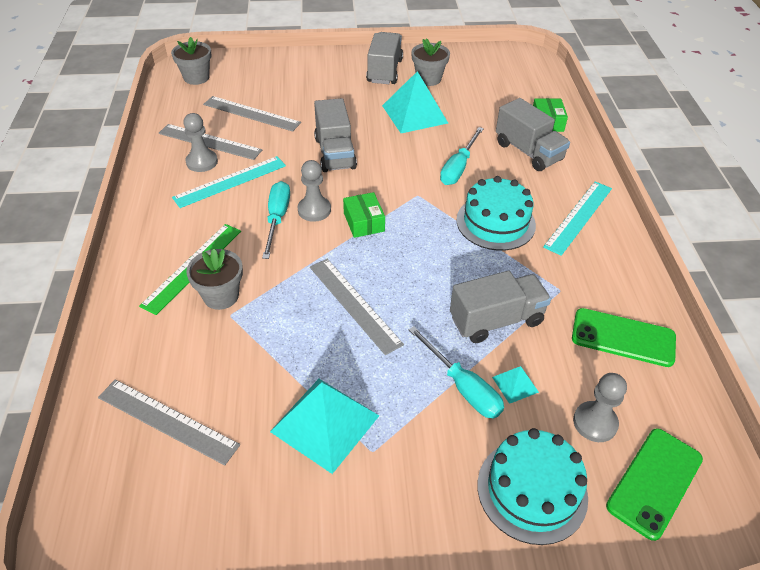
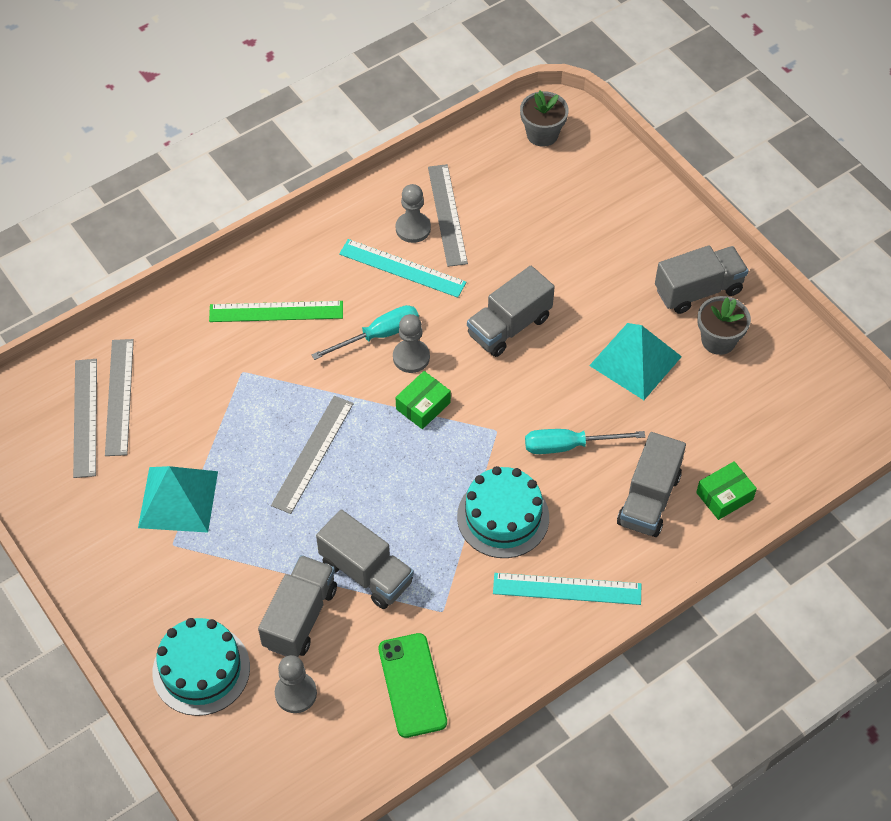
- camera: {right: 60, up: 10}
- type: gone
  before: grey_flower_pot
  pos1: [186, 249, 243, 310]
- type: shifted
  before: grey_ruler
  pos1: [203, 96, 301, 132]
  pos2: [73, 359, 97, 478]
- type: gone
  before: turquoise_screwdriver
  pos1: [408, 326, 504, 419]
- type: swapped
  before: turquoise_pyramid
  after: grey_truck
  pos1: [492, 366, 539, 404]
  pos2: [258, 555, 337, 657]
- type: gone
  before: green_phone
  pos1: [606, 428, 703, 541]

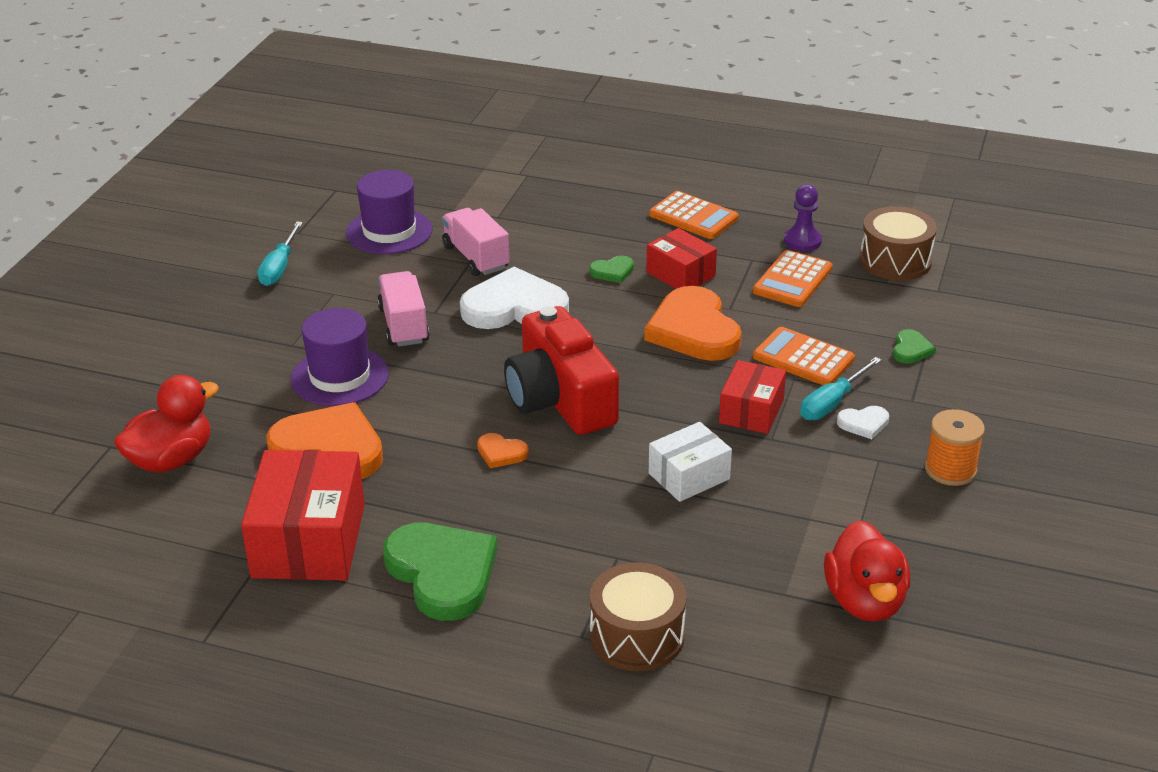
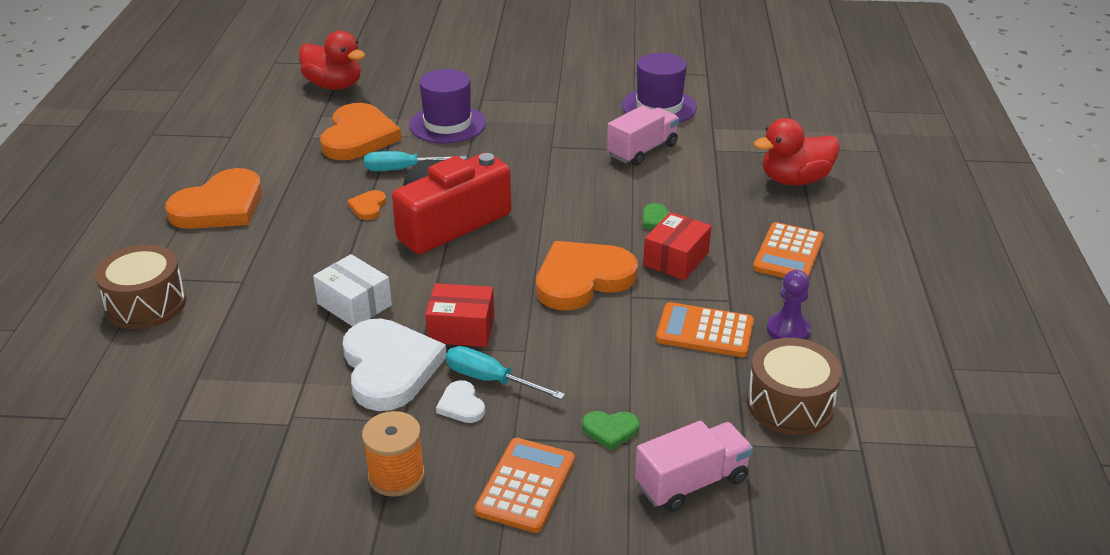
- camera: {right: 75, up: 0}
- type: gone
  before: red_box
  pos1: [241, 450, 365, 581]
- type: shifted
  before: turquoise_screwdriver
  pos1: [257, 222, 303, 286]
  pos2: [364, 151, 467, 171]
- type: shifted
  before: pink_truck
  pos1: [377, 271, 429, 347]
  pos2: [635, 421, 753, 512]
- type: repainted
  before: green_heart
  after: orange_heart
  pos1: [383, 523, 497, 621]
  pos2: [165, 168, 262, 229]
- type: shifted
  before: white_heart
  pos1: [460, 267, 569, 329]
  pos2: [343, 318, 447, 411]
- type: shifted
  before: orange_calculator
  pos1: [753, 327, 855, 385]
  pos2: [475, 438, 575, 533]
- type: shifted
  before: red_duck
  pos1: [824, 520, 910, 622]
  pos2: [754, 118, 840, 185]

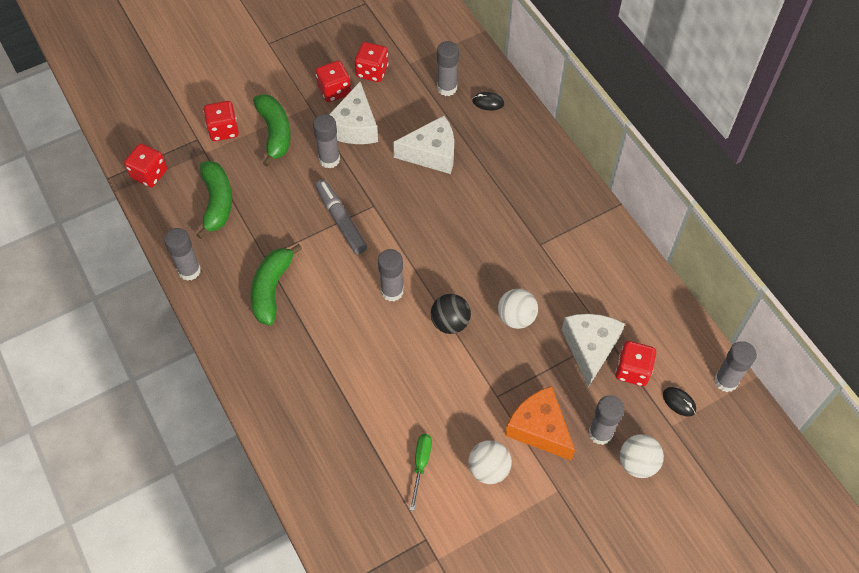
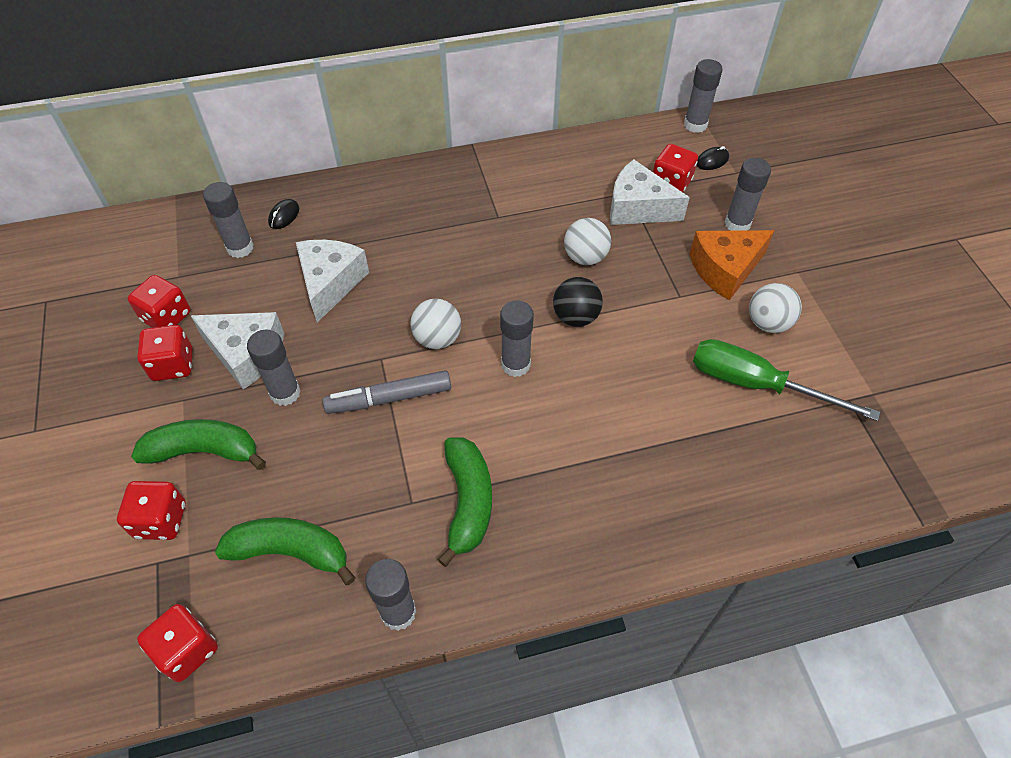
- camera: {right: -75, up: -5}
- type: rotated
  before: green_banana
  pos1: [250, 244, 302, 325]
  pos2: [437, 437, 492, 567]
  turn: -120
- type: scaled
  before: green_screwdriver
  pos1: [410, 434, 432, 511]
  pos2: [693, 339, 880, 421]
  scale: 1.9
- type: shifted
  before: white_ball
  pos1: [620, 434, 664, 478]
  pos2: [410, 298, 461, 349]

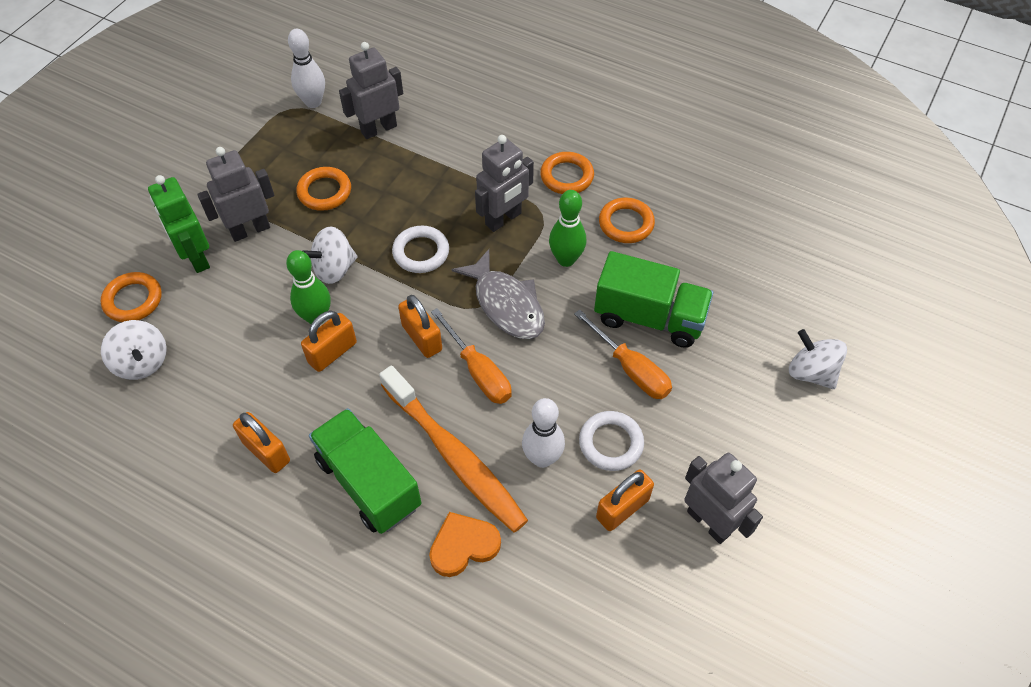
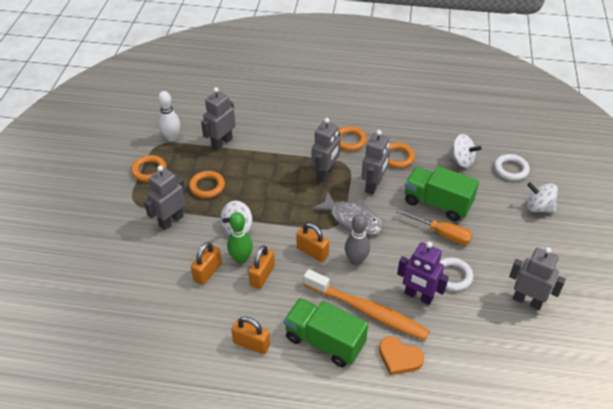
- camera: {right: -20, up: -10}
- type: shifted
  before: orange_ring
  pos1: [101, 272, 162, 322]
  pos2: [131, 155, 166, 182]
- type: shifted
  before: white_spinning_top
  pos1: [101, 320, 167, 380]
  pos2: [448, 134, 482, 168]
- type: gone
  before: green_robot
  pos1: [148, 175, 210, 273]
- type: shifted
  before: white_ring
  pos1: [392, 226, 449, 273]
  pos2: [494, 154, 530, 181]
- type: rotated
  before: orange_heart
  pos1: [429, 512, 501, 577]
  pos2: [379, 336, 424, 375]
  turn: -105
- type: swapped
  before: orange_screwdriver
  after: grey_bowling_pin
  pos1: [431, 308, 512, 404]
  pos2: [345, 214, 370, 265]
- type: swapped
  before: white_bowling_pin
  after: purple_robot
  pos1: [522, 398, 565, 468]
  pos2: [397, 242, 449, 305]
- type: swapped
  before: green_bowling_pin
  after: grey_robot
  pos1: [549, 190, 586, 267]
  pos2: [361, 130, 390, 195]
- type: rotated
  before: green_truck
  pos1: [594, 251, 713, 348]
  pos2: [404, 166, 479, 221]
  turn: -150
- type: shifted
  before: orange_padlock
  pos1: [596, 470, 654, 531]
  pos2: [191, 242, 222, 285]

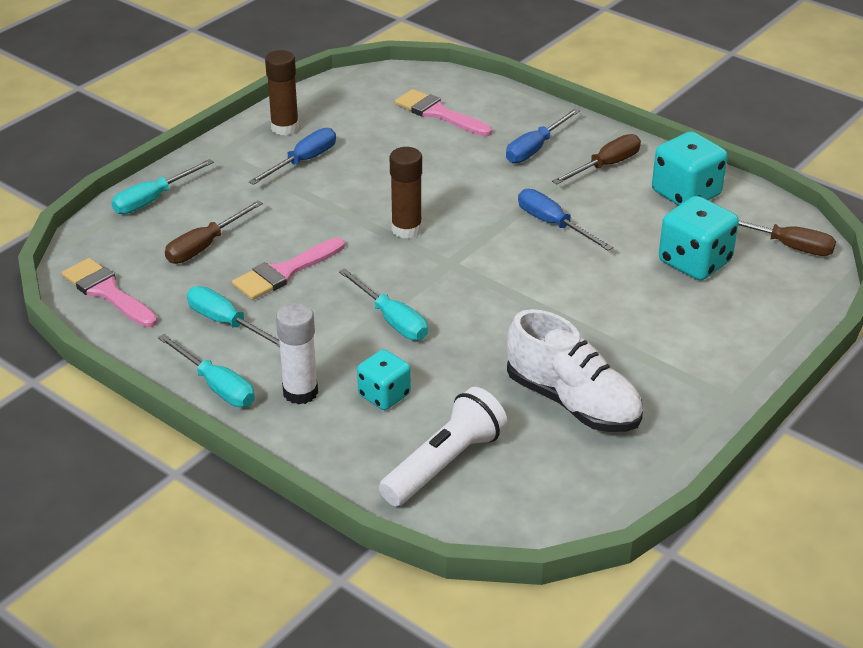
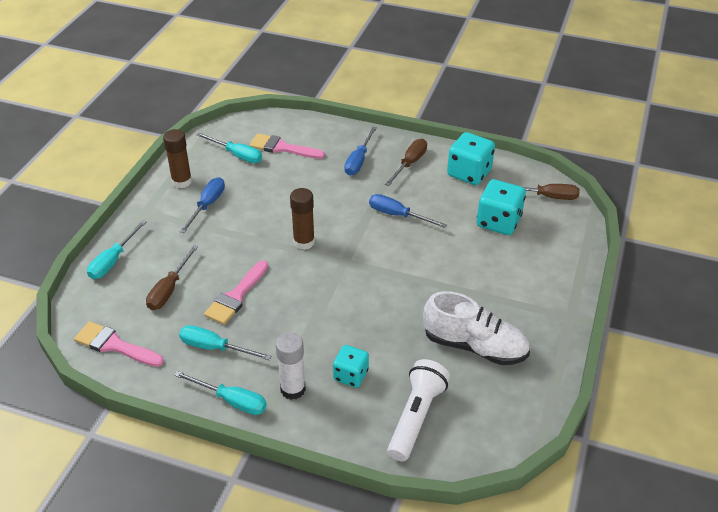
- camera: {right: -20, up: 5}
- type: shifted
  before: turquoise_screwdriver
  pos1: [339, 268, 428, 340]
  pos2: [197, 133, 262, 163]

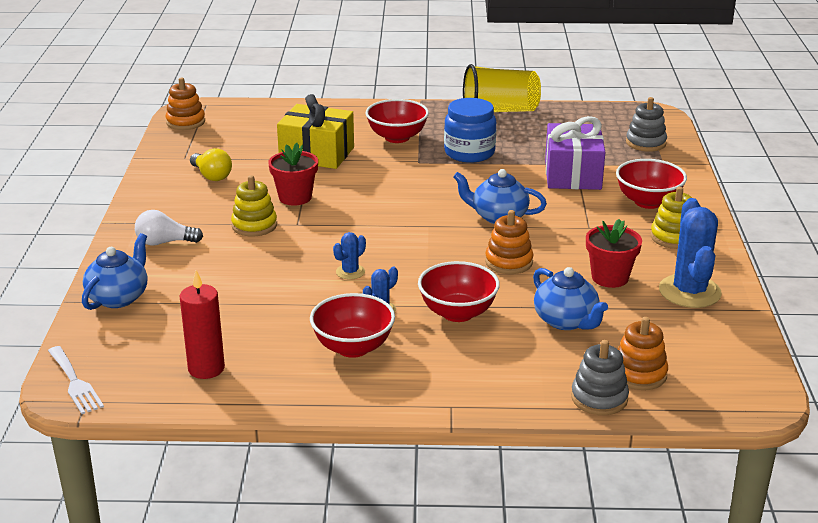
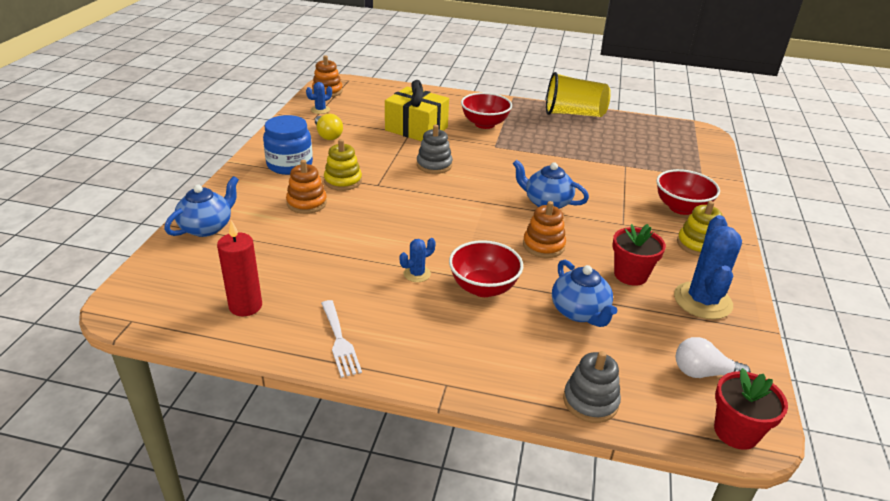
- camera: {right: 10, up: 5}
- type: shifted
  before: white_fork
  pos1: [48, 346, 104, 414]
  pos2: [321, 300, 362, 378]
- type: shifted
  before: white_light_bulb
  pos1: [135, 210, 203, 246]
  pos2: [676, 337, 751, 378]
- type: shifted
  before: red_flower_pot
  pos1: [268, 143, 318, 205]
  pos2: [714, 368, 788, 450]
- type: gone
  before: red_bowl
  pos1: [310, 293, 395, 358]
- type: shifted
  before: blue_cactus
  pos1: [333, 232, 366, 280]
  pos2: [306, 82, 332, 114]
- type: shifted
  before: blue_jar
  pos1: [444, 98, 496, 163]
  pos2: [263, 115, 313, 175]
- type: gone
  before: purple_gift
  pos1: [545, 116, 605, 190]
- type: shifted
  before: orange_stacking_toy
  pos1: [618, 317, 668, 390]
  pos2: [286, 160, 327, 214]
- type: shifted
  before: grey_stacking_toy
  pos1: [626, 97, 667, 152]
  pos2: [417, 125, 453, 174]

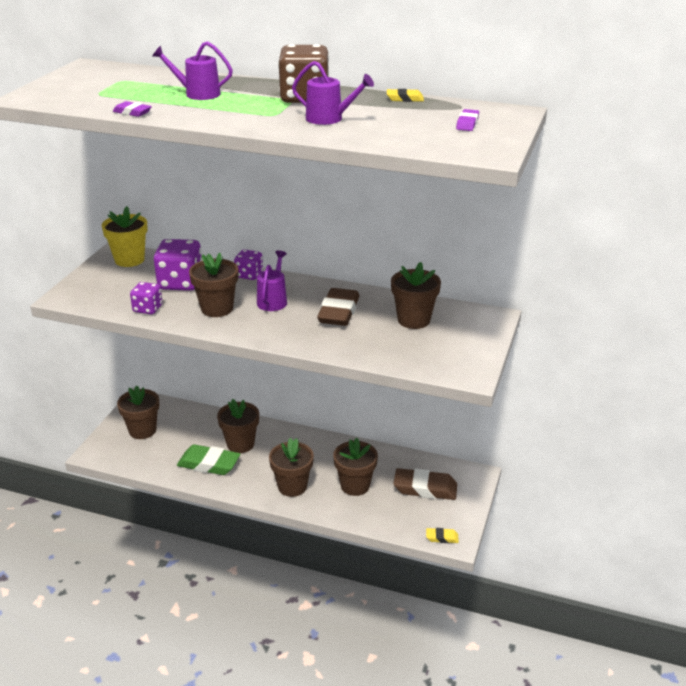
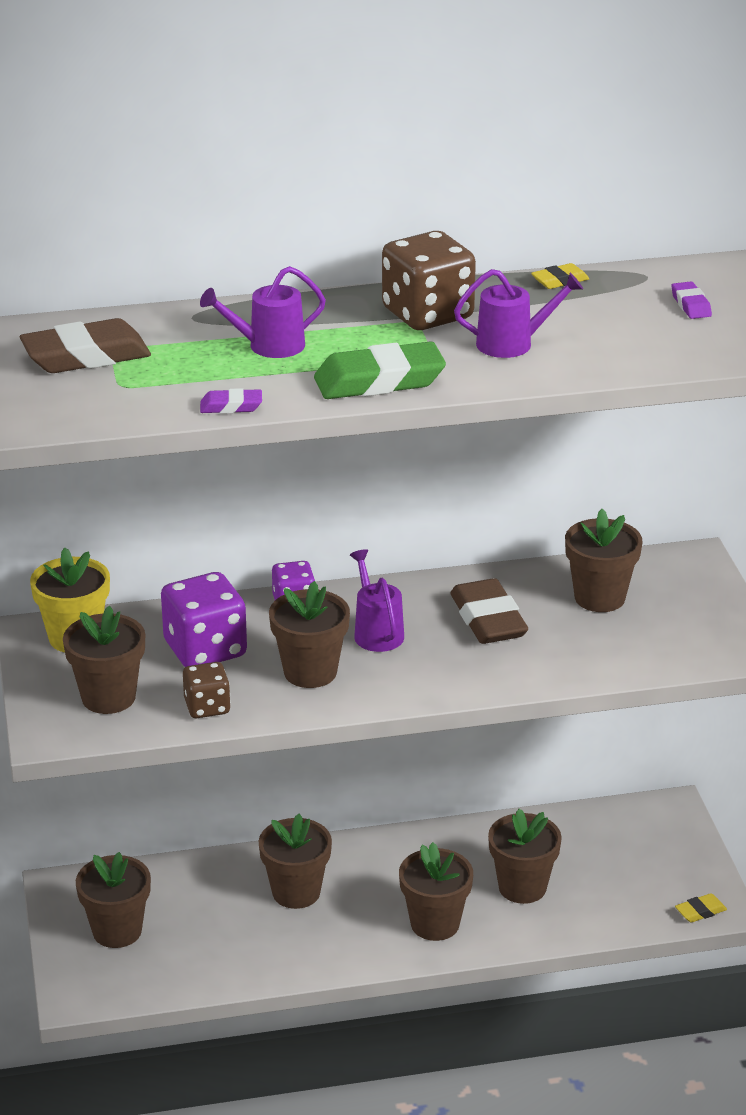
- camera: {right: -30, up: 0}
- type: repainted
  before: purple_dice
  after: brown_dice
  pos1: [130, 282, 163, 314]
  pos2: [183, 662, 231, 718]
- type: shifted
  before: green_eraser
  pos1: [177, 444, 240, 475]
  pos2: [314, 341, 446, 399]
- type: shifted
  before: brown_eraser
  pos1: [393, 468, 457, 500]
  pos2: [19, 318, 151, 373]
- type: new
  after: brown_flower_pot
  pos2: [63, 606, 145, 714]

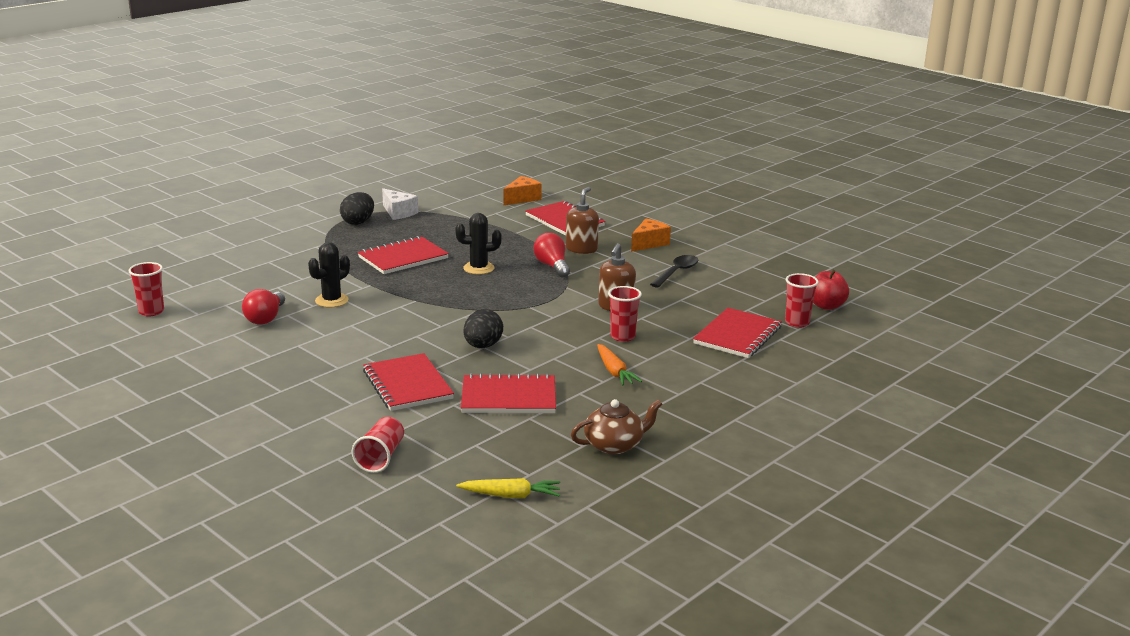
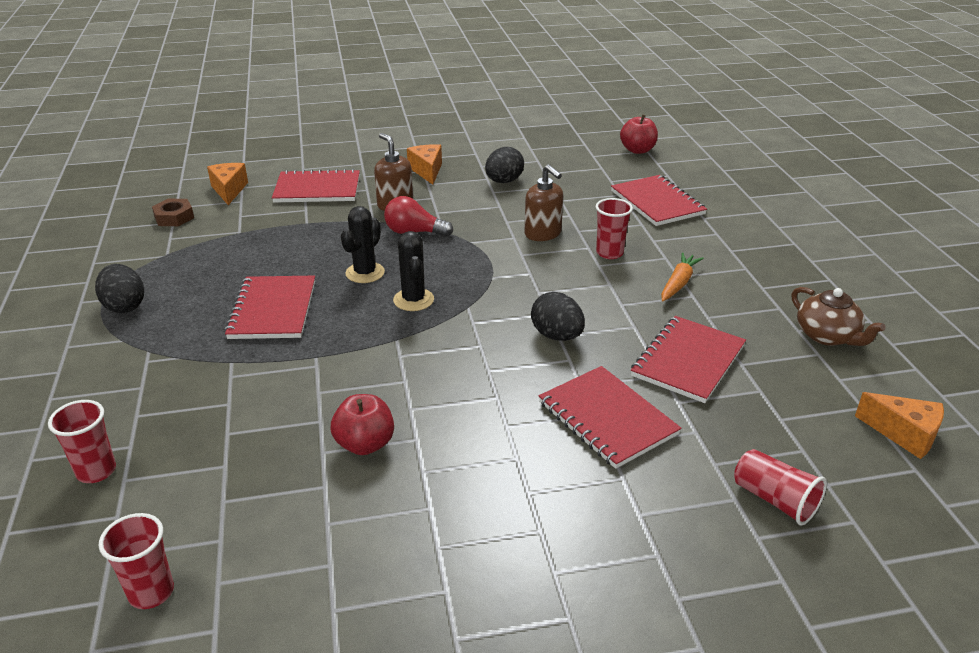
- camera: {right: -55, up: 10}
- type: gone
  before: red_light_bulb
  pos1: [242, 289, 285, 325]
- type: shifted
  before: black_cactus
  pos1: [308, 242, 350, 308]
  pos2: [393, 231, 434, 311]
- type: rotated
  before: red_notebook
  pos1: [363, 353, 454, 411]
  pos2: [539, 366, 682, 469]
  turn: 45
- type: gone
  before: white_cheese
  pos1: [382, 188, 418, 220]
- type: swapped
  before: yellow_carrot
  after: orange_cheese
  pos1: [456, 478, 561, 498]
  pos2: [855, 392, 944, 459]
- type: rotated
  before: brown_teapot
  pos1: [571, 399, 662, 454]
  pos2: [792, 287, 885, 346]
  turn: 135
- type: rotated
  before: orange_carrot
  pos1: [597, 344, 642, 386]
  pos2: [661, 252, 704, 301]
  turn: -75
- type: swapped
  before: black_spoon
  after: black_egg
  pos1: [650, 255, 698, 288]
  pos2: [485, 147, 524, 183]
- type: shifted
  before: red_cup
  pos1: [785, 273, 819, 328]
  pos2: [48, 400, 116, 483]
- type: new
  after: brown_nut
  pos2: [152, 199, 194, 226]
- type: new
  after: red_apple
  pos2: [331, 394, 394, 455]

